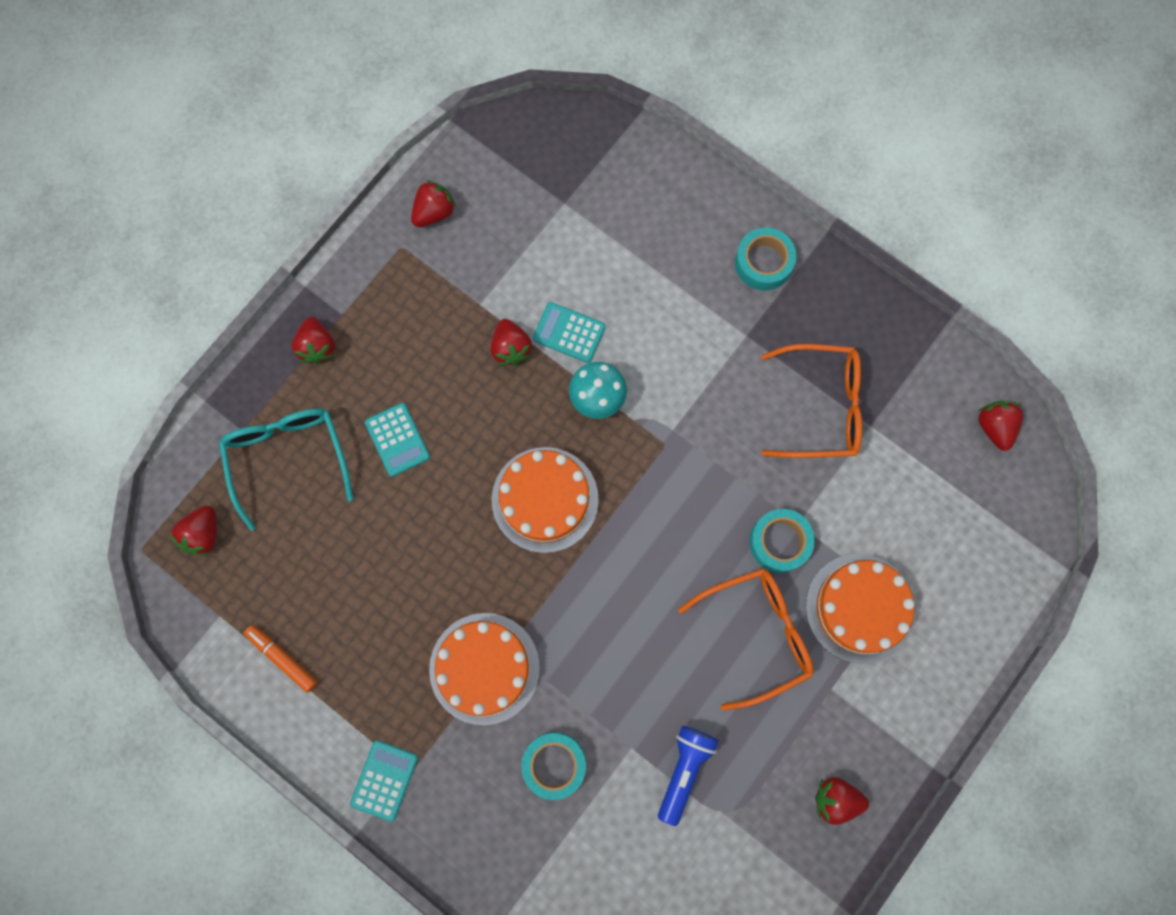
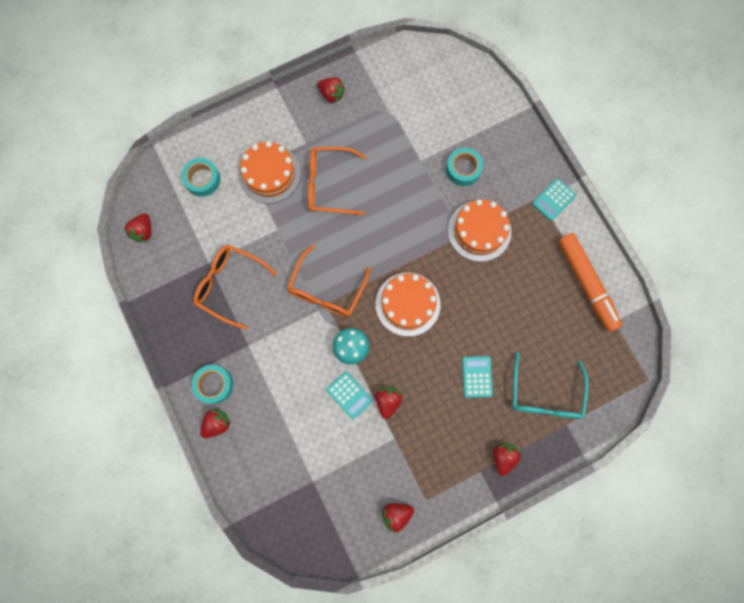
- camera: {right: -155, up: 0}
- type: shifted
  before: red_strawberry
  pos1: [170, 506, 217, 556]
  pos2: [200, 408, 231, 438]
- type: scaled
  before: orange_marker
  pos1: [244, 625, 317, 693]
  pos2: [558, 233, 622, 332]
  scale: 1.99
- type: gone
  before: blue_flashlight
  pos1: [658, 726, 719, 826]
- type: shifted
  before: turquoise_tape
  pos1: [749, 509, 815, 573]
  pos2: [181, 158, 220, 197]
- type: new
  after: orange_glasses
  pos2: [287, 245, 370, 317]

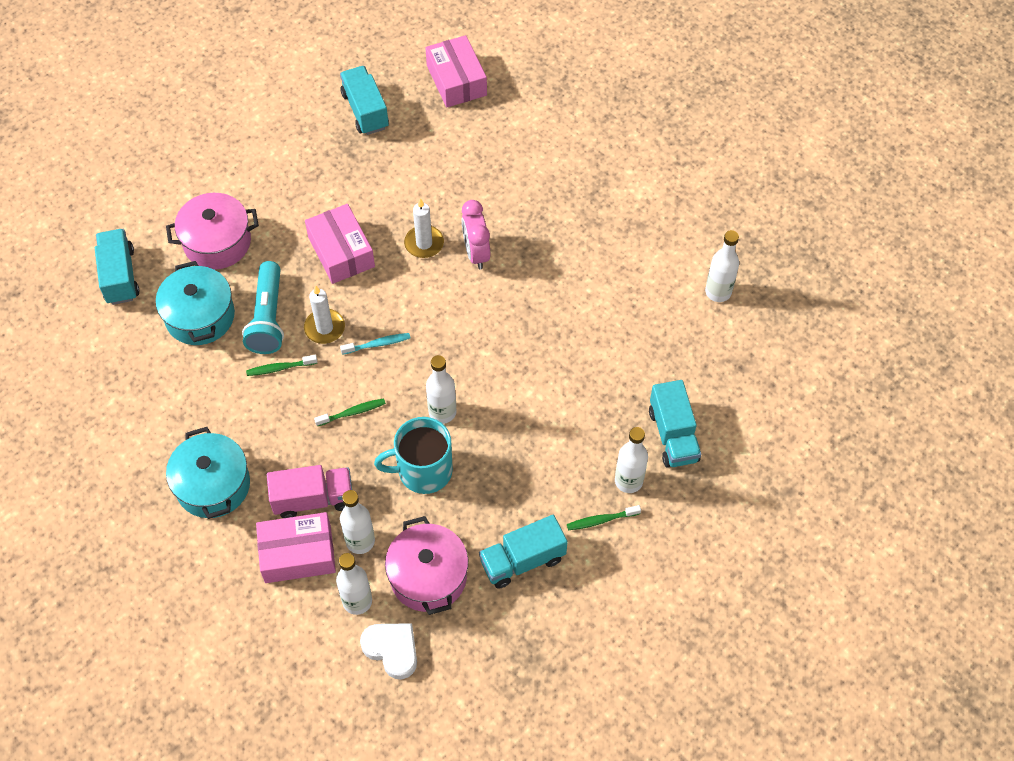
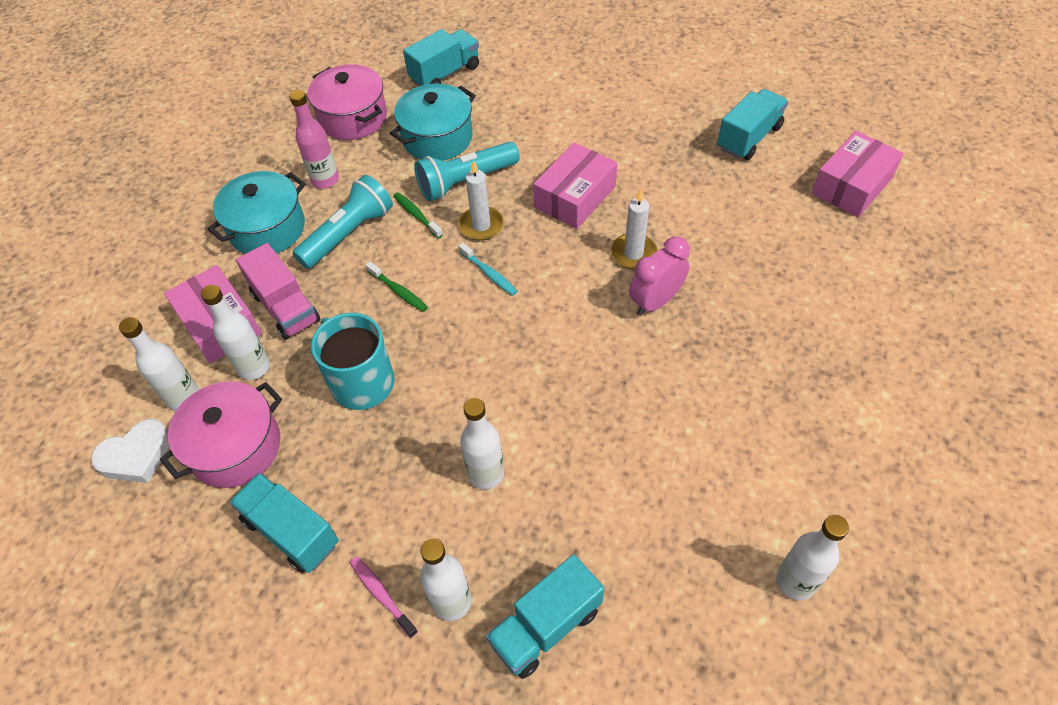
- camera: {right: 65, up: -5}
- type: shifted
  before: pink_pot
  pos1: [166, 193, 259, 269]
  pos2: [307, 64, 387, 140]
- type: rotated
  before: white_heart
  pos1: [360, 623, 417, 680]
  pos2: [91, 419, 169, 483]
  turn: 45
- type: shifted
  before: white_bottle
  pos1: [426, 355, 457, 424]
  pos2: [460, 398, 504, 490]
- type: repainted
  before: green_toothbrush
  after: pink_toothbrush
  pos1: [567, 505, 641, 530]
  pos2: [350, 556, 418, 638]
- type: new
  after: pink_bottle
  pos2: [289, 90, 339, 188]
- type: new
  after: turquoise_flashlight
  pos2: [293, 175, 393, 269]

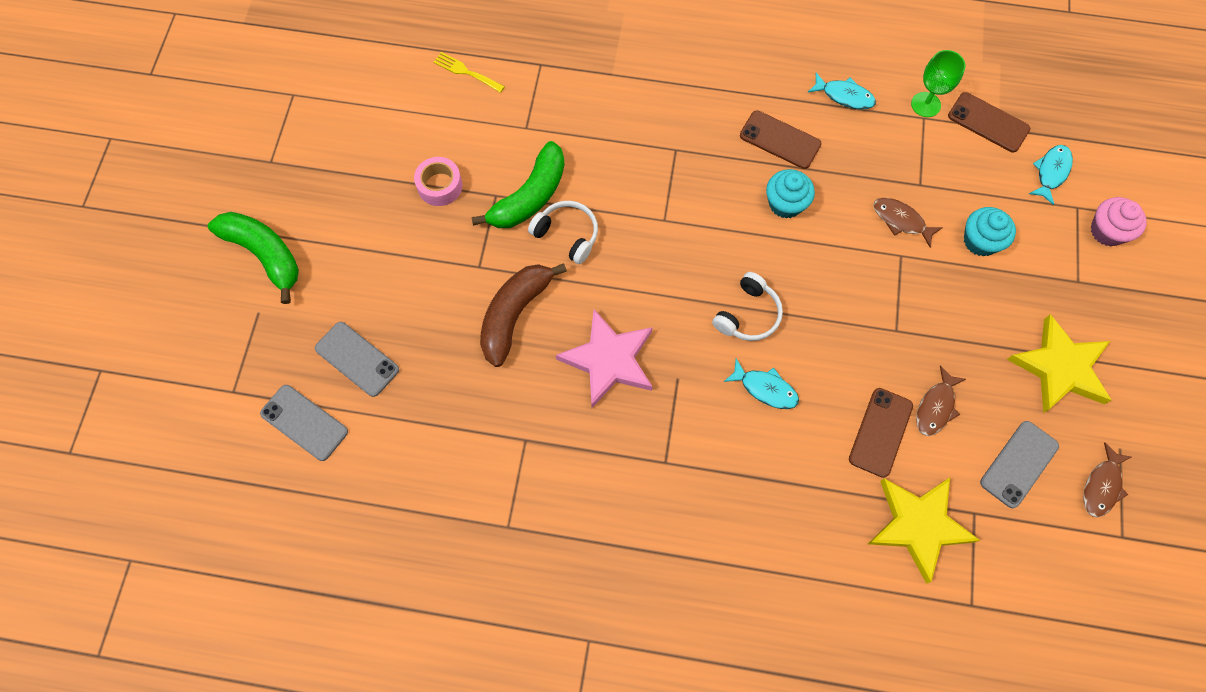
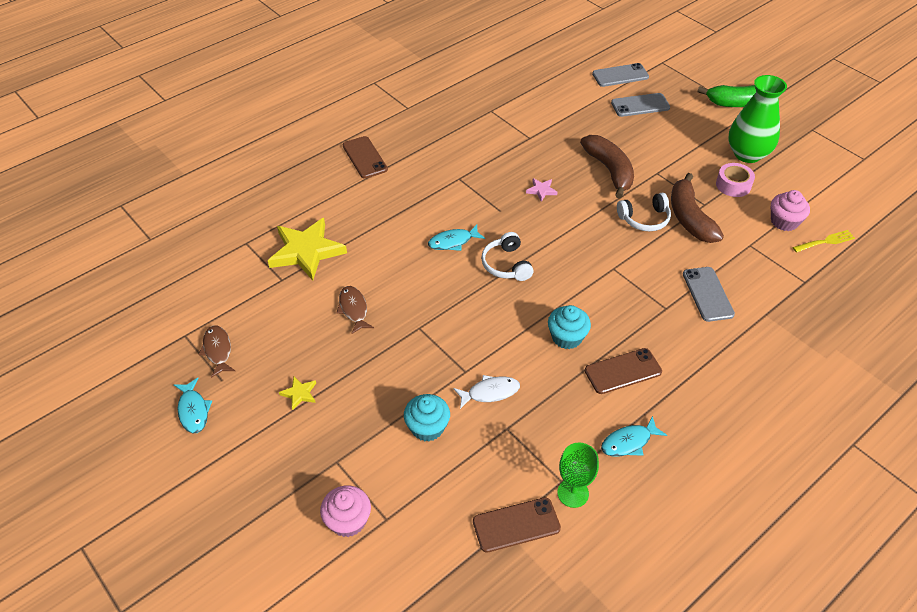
- camera: {right: 130, up: -20}
- type: repainted
  before: green_banana
  after: brown_banana
  pos1: [471, 141, 565, 228]
  pos2: [671, 173, 724, 243]
- type: scaled
  before: pink_star
  pos1: [556, 309, 653, 408]
  pos2: [526, 178, 558, 202]
  scale: 0.43
- type: shifted
  before: brown_phone
  pos1: [849, 388, 913, 478]
  pos2: [343, 136, 388, 178]
- type: repainted
  before: brown_fish
  after: white_fish
  pos1: [873, 198, 943, 247]
  pos2: [454, 375, 520, 409]
- type: shifted
  before: grey_phone
  pos1: [980, 421, 1059, 508]
  pos2: [683, 267, 735, 322]
- type: scaled
  before: yellow_star
  pos1: [1007, 314, 1111, 413]
  pos2: [279, 377, 316, 410]
  scale: 0.43
- type: shifted
  before: turquoise_fish
  pos1: [1029, 145, 1073, 205]
  pos2: [174, 378, 212, 433]
- type: new
  after: green_vase
  pos2: [728, 75, 787, 163]
- type: new
  after: pink_cupcake
  pos2: [771, 190, 810, 231]

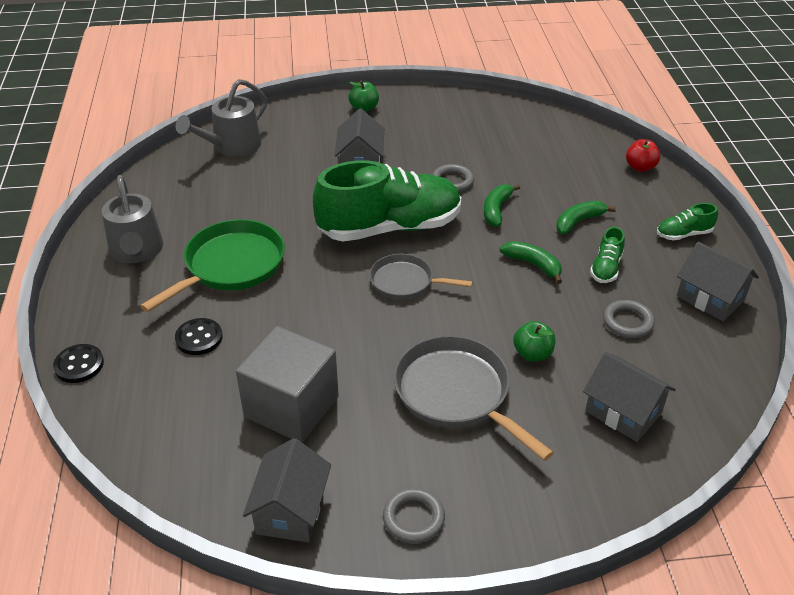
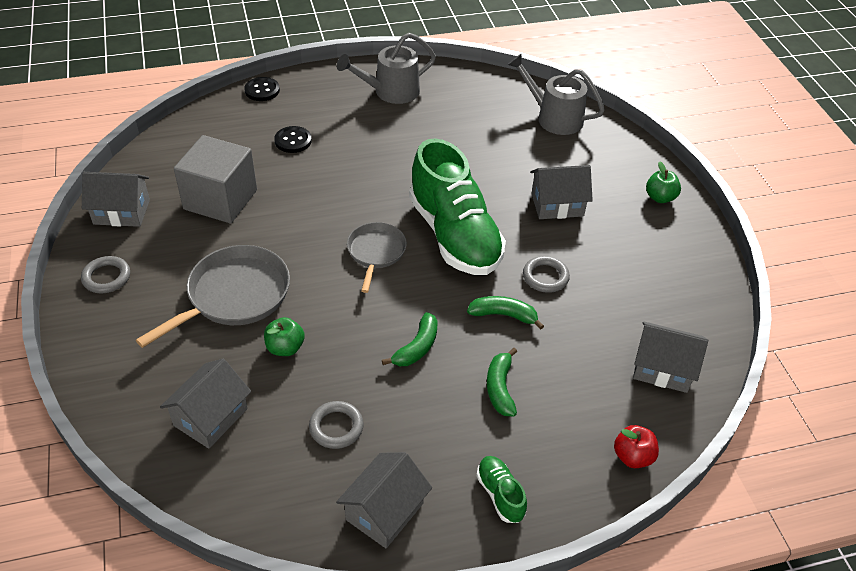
- camera: {right: 80, up: 5}
- type: gone
  before: green_pan
  pos1: [140, 219, 285, 312]
- type: rotated
  before: green_banana
  pos1: [556, 201, 616, 234]
  pos2: [487, 348, 517, 416]
  turn: -135
- type: gone
  before: green_shoe
  pos1: [590, 227, 625, 283]
- type: new
  after: grey_house
  pos2: [633, 321, 708, 393]

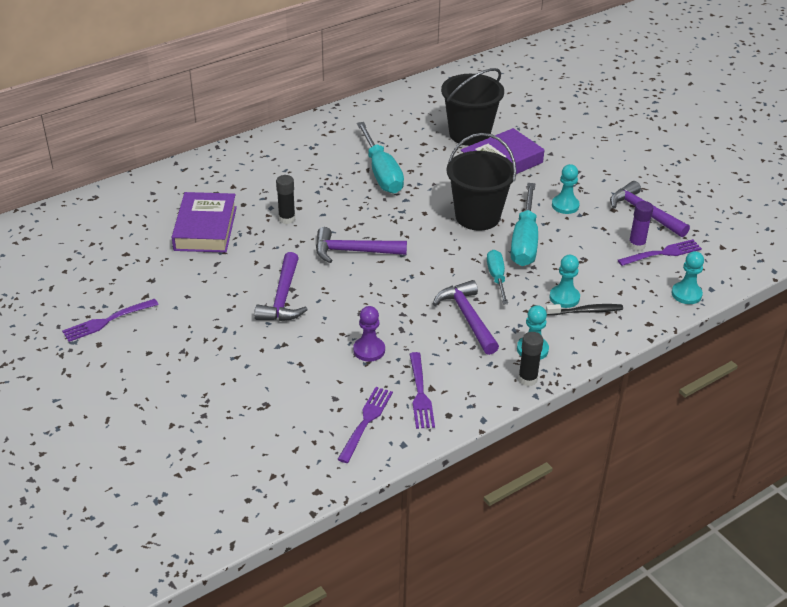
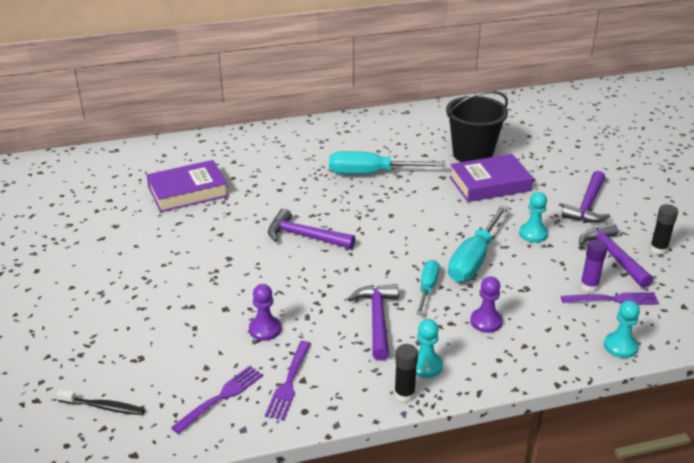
- camera: {right: 20, up: -5}
- type: gone
  before: purple_fork
  pos1: [62, 299, 159, 342]
- type: rotated
  before: purple_book
  pos1: [172, 192, 237, 253]
  pos2: [147, 160, 229, 212]
  turn: 45
- type: shifted
  before: purple_hammer
  pos1: [254, 252, 308, 321]
  pos2: [562, 171, 610, 223]
- type: shifted
  before: black_glue_stick
  pos1: [276, 175, 295, 224]
  pos2: [650, 204, 678, 255]
- type: rotated
  before: turquoise_screwdriver
  pos1: [357, 122, 404, 193]
  pos2: [329, 151, 445, 174]
  turn: 90
- type: gone
  before: black_bucket
  pos1: [447, 133, 516, 231]
- type: shifted
  before: black_toothbrush
  pos1: [546, 304, 623, 316]
  pos2: [56, 390, 145, 415]
- type: repainted
  before: turquoise_pawn
  after: purple_pawn
  pos1: [550, 255, 580, 308]
  pos2: [470, 276, 503, 333]

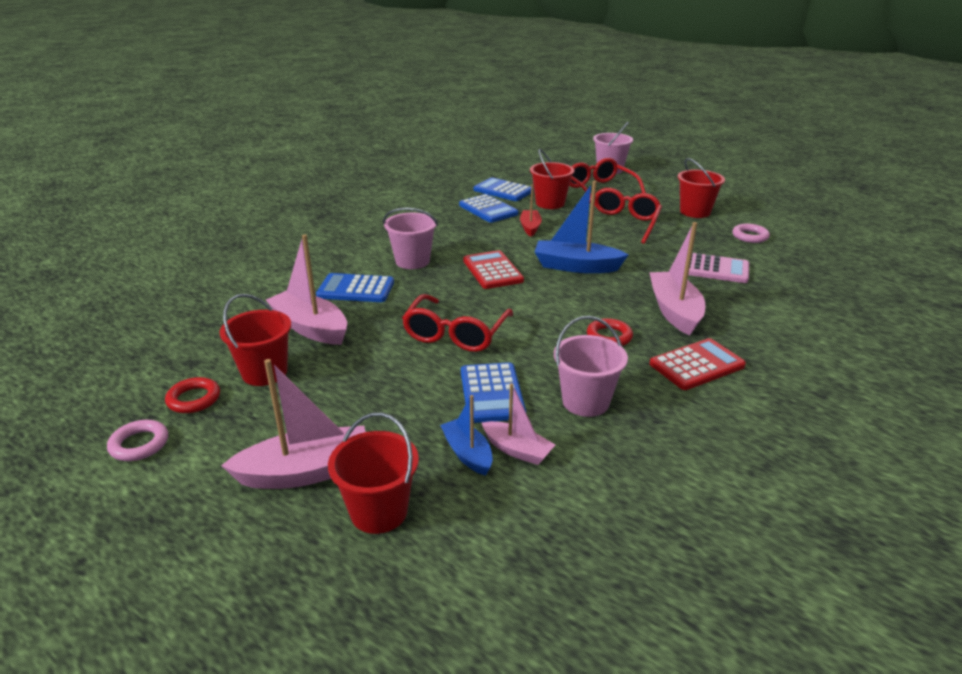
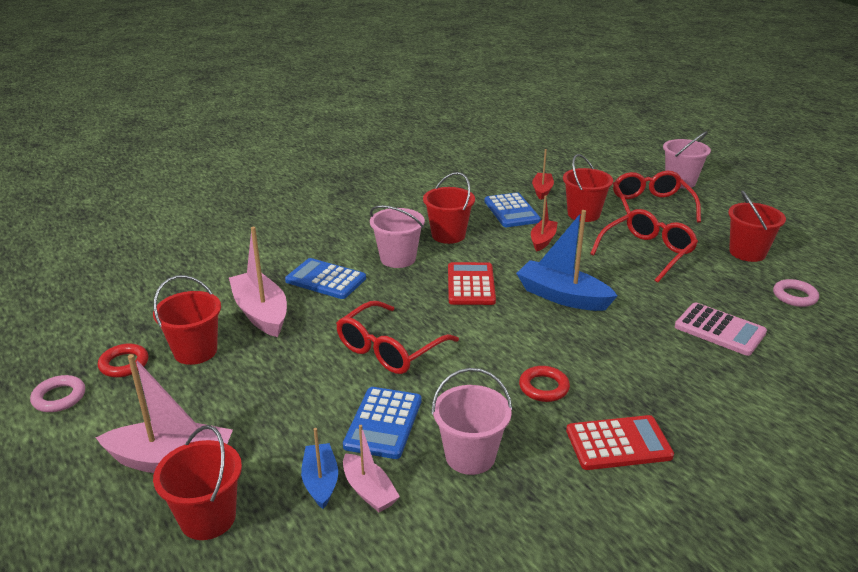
- camera: {right: 20, up: 0}
- type: swapped
  before: blue_calculator
  after: red_boat
  pos1: [474, 177, 534, 201]
  pos2: [532, 149, 554, 200]
- type: gone
  before: pink_boat
  pos1: [649, 222, 705, 336]
- type: new
  after: red_bucket
  pos2: [423, 172, 475, 244]

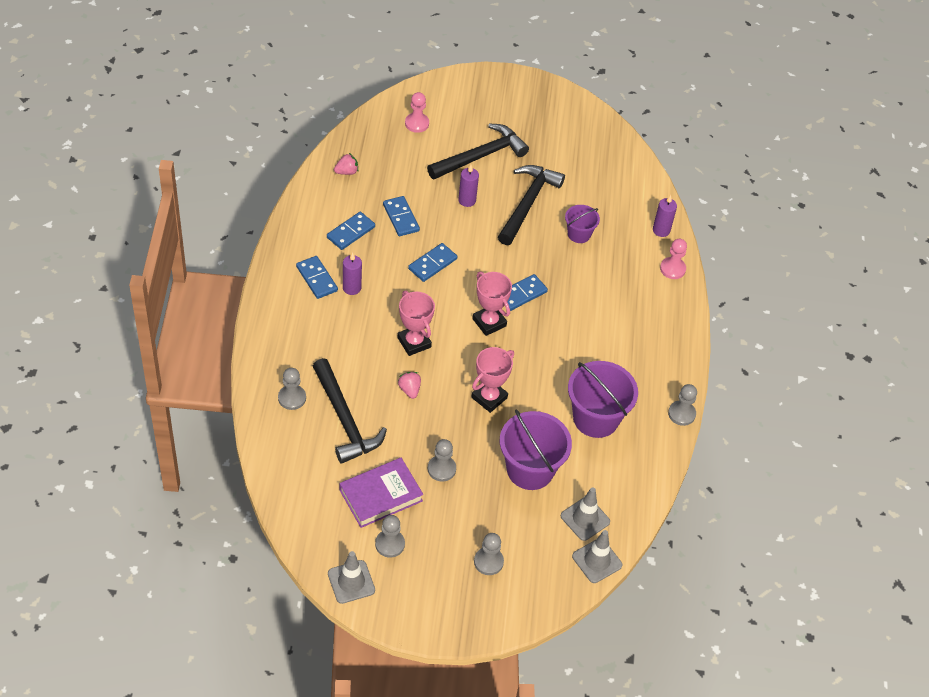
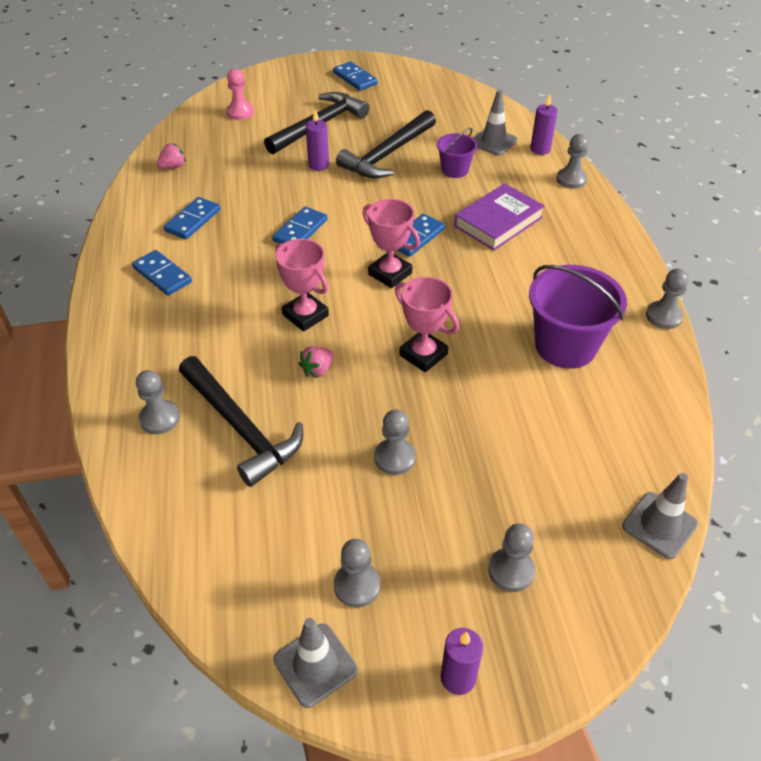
- camera: {right: -10, up: -5}
- type: shifted
  before: purple_book
  pos1: [339, 458, 423, 528]
  pos2: [454, 183, 545, 251]
- type: shifted
  before: purple_candle
  pos1: [343, 252, 362, 295]
  pos2: [441, 628, 483, 695]
- type: shifted
  before: blue_domino
  pos1: [383, 196, 420, 236]
  pos2: [333, 62, 378, 91]
- type: rotated
  before: pink_strawberry
  pos1: [398, 372, 421, 399]
  pos2: [298, 346, 334, 378]
  turn: -105
- type: rotated
  before: pink_trophy
  pos1: [472, 347, 514, 413]
  pos2: [395, 277, 459, 372]
  turn: -75
- type: rotated
  before: black_hammer
  pos1: [498, 165, 565, 245]
  pos2: [336, 110, 436, 178]
  turn: -150
- type: gone
  before: purple_bucket
  pos1: [500, 410, 572, 490]
- type: shifted
  before: grey_traffic_cone
  pos1: [561, 487, 610, 541]
  pos2: [474, 90, 518, 156]
- type: repainted
  before: pink_pawn
  after: grey_pawn
  pos1: [660, 239, 687, 279]
  pos2: [556, 134, 588, 189]

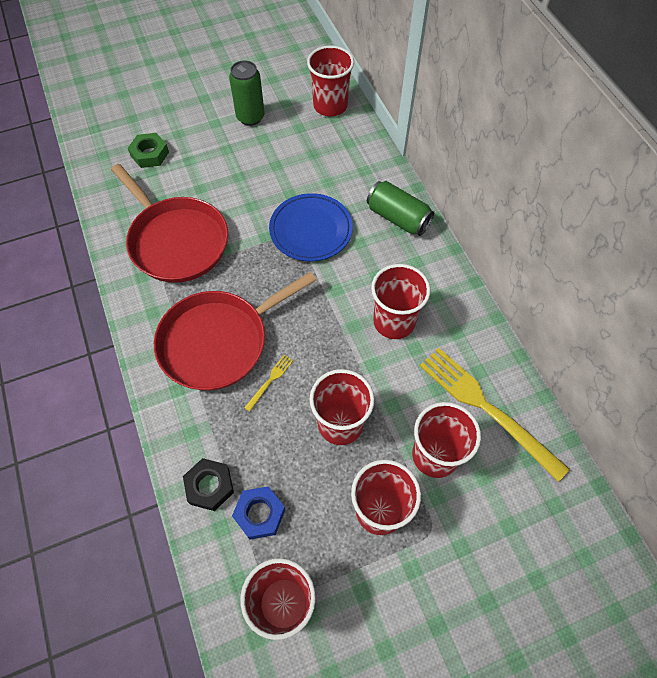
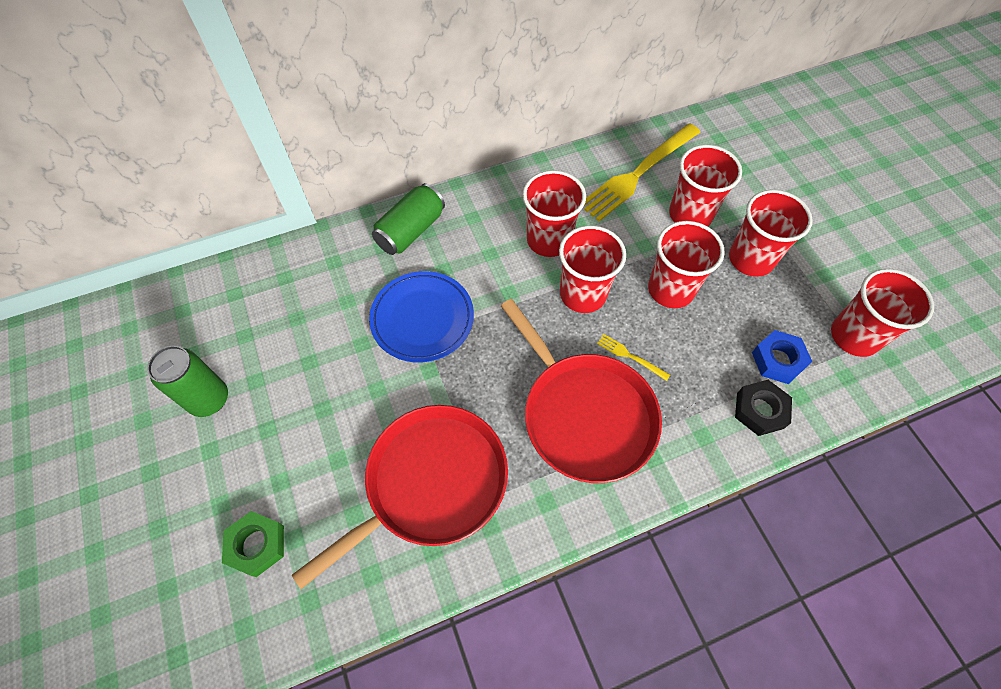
- camera: {right: -90, up: 0}
- type: shifted
  before: red_cup
  pos1: [307, 46, 354, 116]
  pos2: [559, 226, 626, 313]

